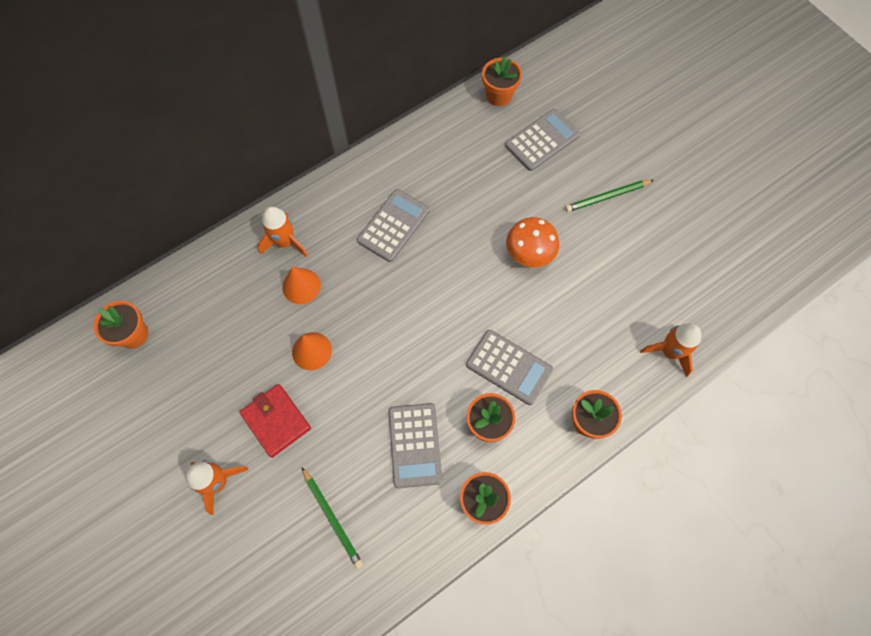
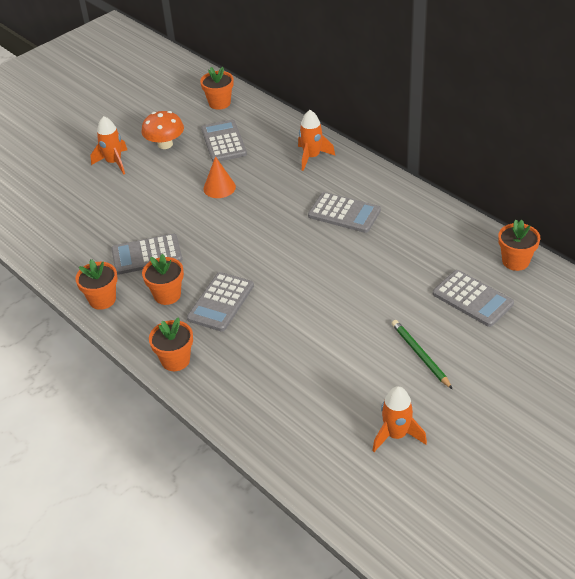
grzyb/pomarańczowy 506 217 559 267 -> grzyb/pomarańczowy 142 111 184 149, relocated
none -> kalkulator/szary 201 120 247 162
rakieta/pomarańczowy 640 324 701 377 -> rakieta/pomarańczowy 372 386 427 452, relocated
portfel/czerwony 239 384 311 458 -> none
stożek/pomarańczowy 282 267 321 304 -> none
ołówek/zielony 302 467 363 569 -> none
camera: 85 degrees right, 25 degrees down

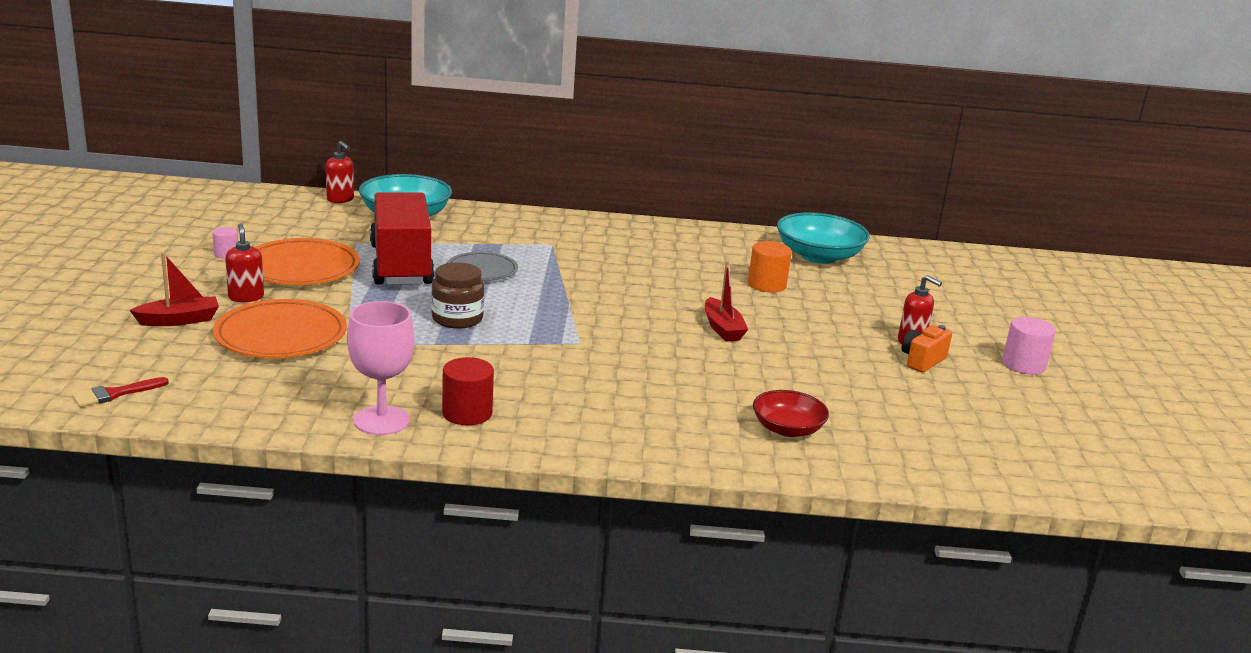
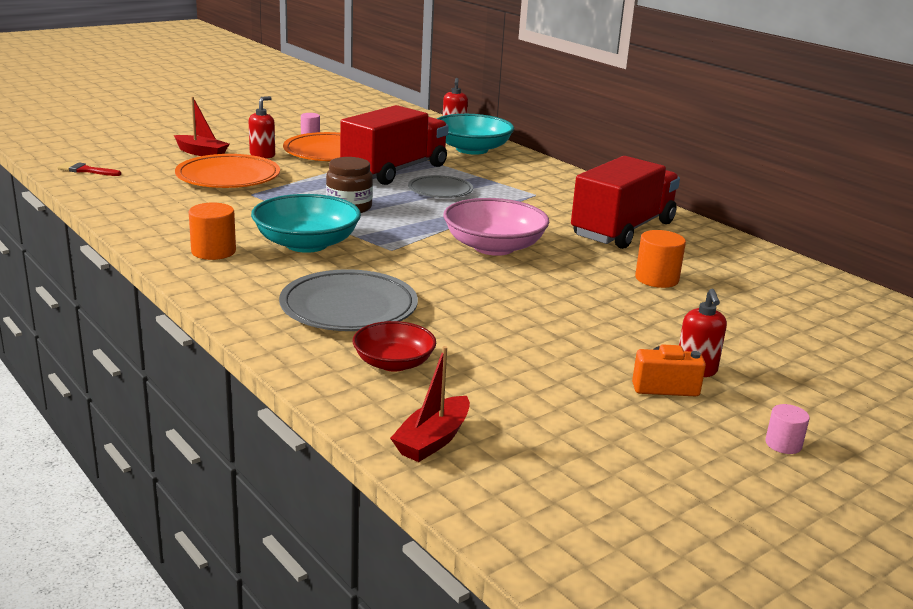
walec/czerwony 442 357 494 425 -> walec/pomarańczowy 189 202 236 260
miska/turkusowy 777 212 870 264 -> miska/turkusowy 251 194 361 253, relocated
none -> talerz/szary 279 269 418 331
łódka/czerwony 705 261 748 342 -> łódka/czerwony 390 346 470 462, relocated
none -> miska/różowy 443 198 550 256
none -> ciężarówka/czerwony 571 156 680 249
walec/różowy 1002 317 1056 375 -> walec/różowy 765 404 810 454, x0.60
kielich/różowy 347 301 415 435 -> none
camera: 50 degrees right, 0 degrees up

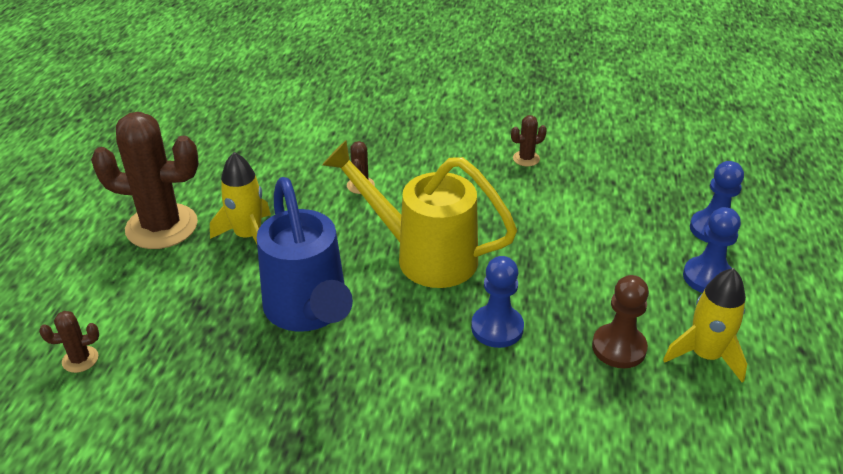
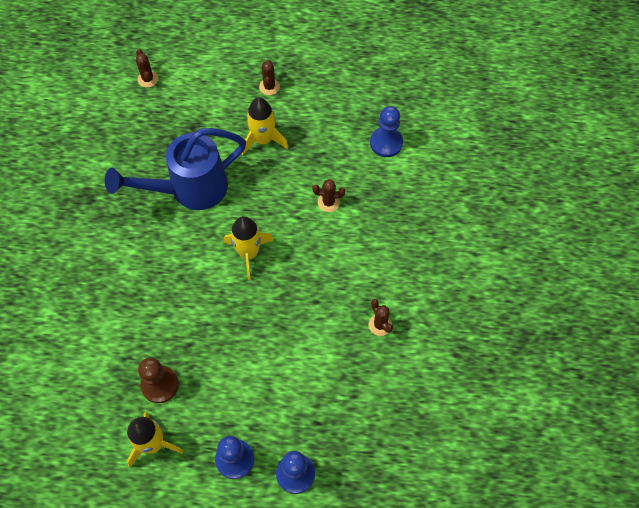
konewka/żółty 322 140 517 288 -> rakieta/żółty 224 216 274 280
kaktus/brązowy 91 112 199 249 -> kaktus/brązowy 259 60 280 95, x0.42
pionek/niebieski 471 256 524 348 -> pionek/niebieski 370 106 403 157, relocated
camera: 85 degrees right, 25 degrees up

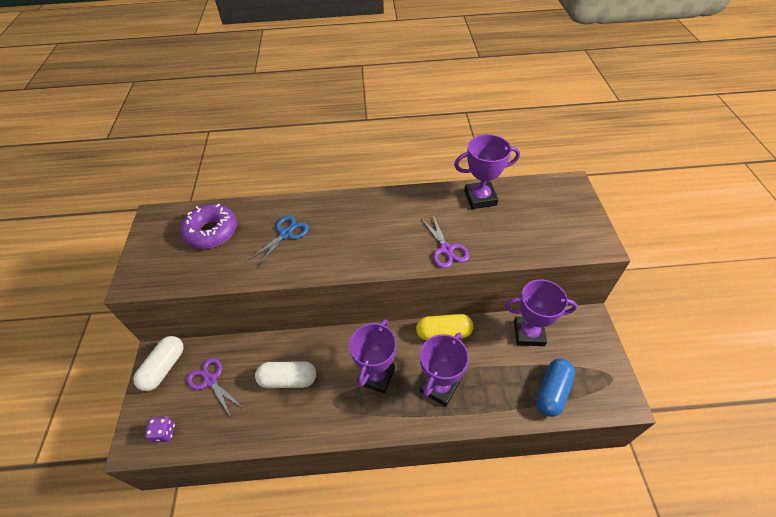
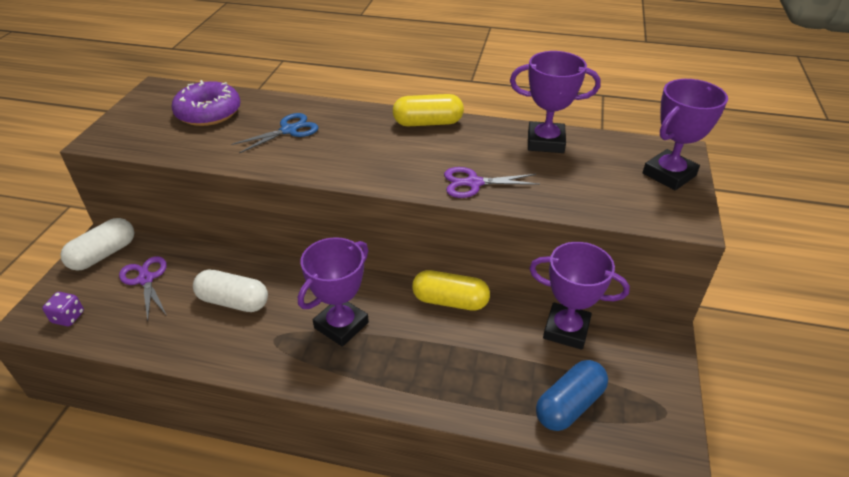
none -> kapsułka/żółty 393 94 464 126
nożyczki/fioletowy 421 215 469 268 -> nożyczki/fioletowy 444 167 540 198, 90 degrees clockwise
puchar/fioletowy 420 332 469 407 -> puchar/fioletowy 643 79 728 190, relocated
camera: 15 degrees right, 10 degrees down

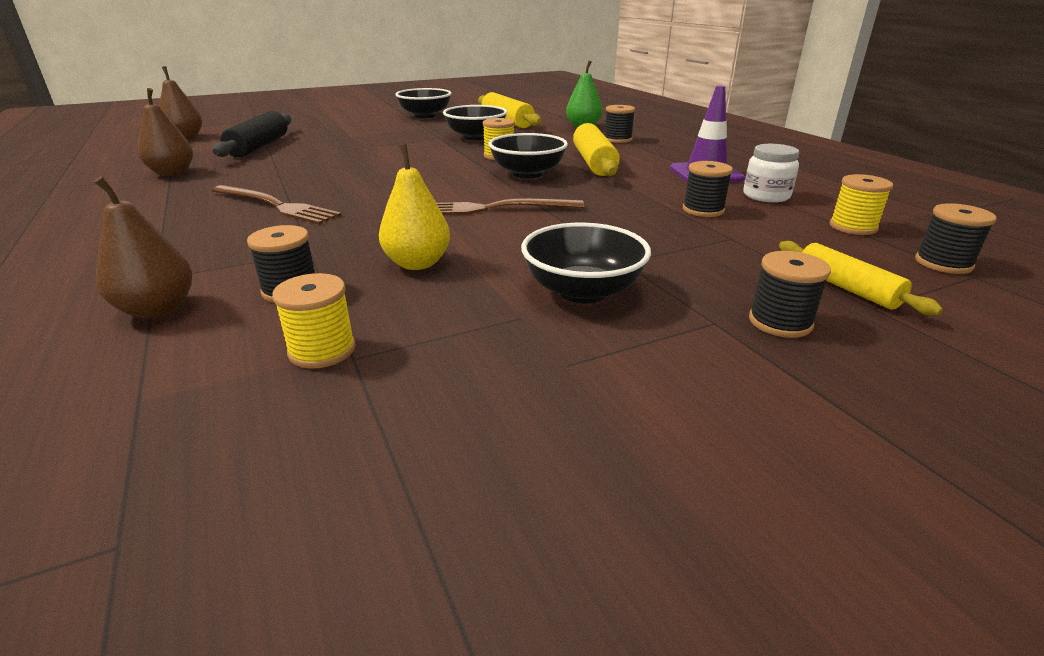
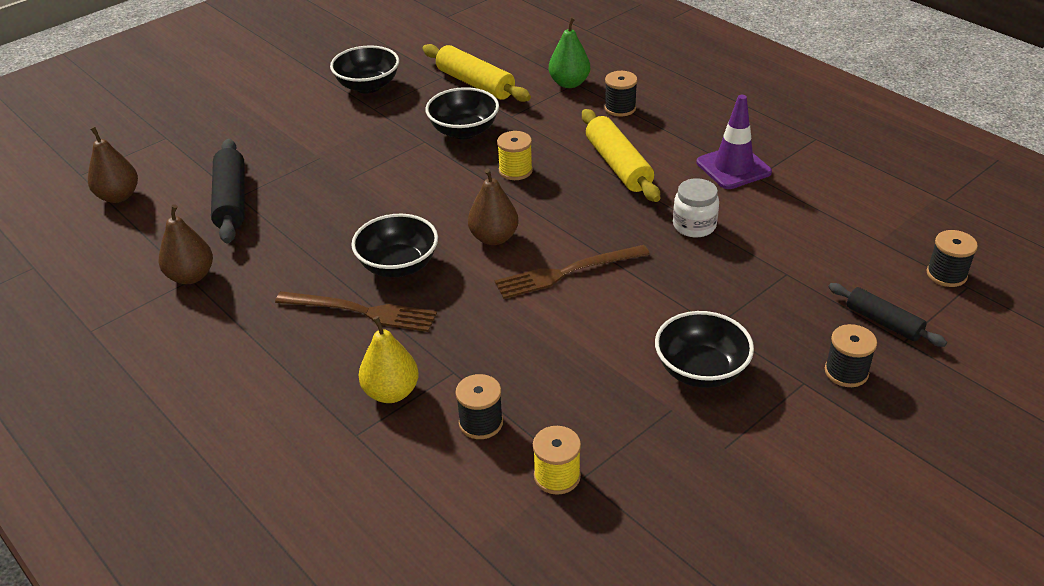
miska/czarny 488 133 568 178 -> miska/czarny 351 214 438 277, relocated
gruszka/żółty 379 144 450 270 -> gruszka/żółty 358 316 419 403, relocated
gruszka/brązowy 94 176 192 318 -> gruszka/brązowy 468 168 519 245, relocated
słoik/biały 743 144 799 202 -> słoik/biały 673 178 719 237, relocated
wałek do ciasta/żółty 779 241 943 315 -> wałek do ciasta/czarny 828 283 947 347
szpulka/czarny 683 161 733 217 -> none
szpulka/żółty 830 174 893 235 -> none
camera: 15 degrees left, 10 degrees up

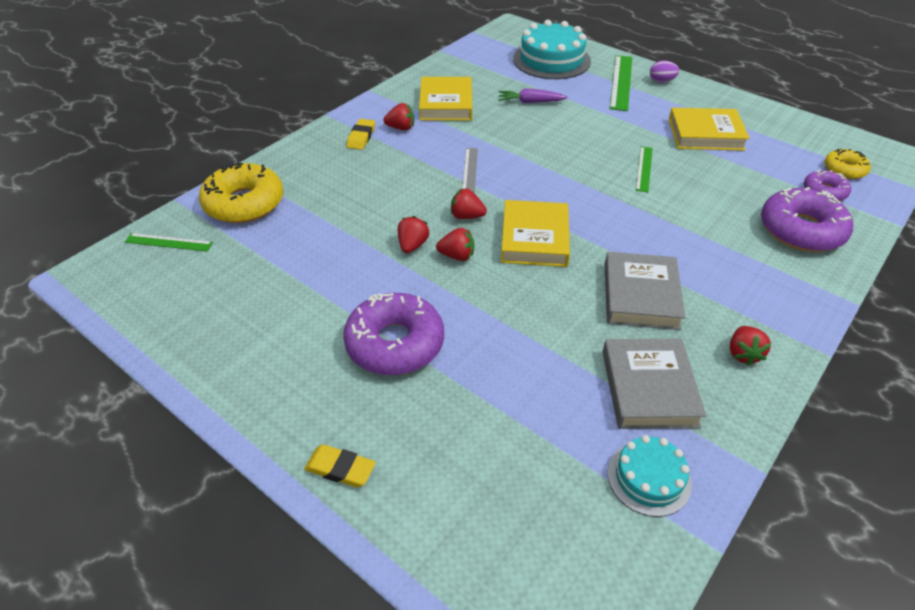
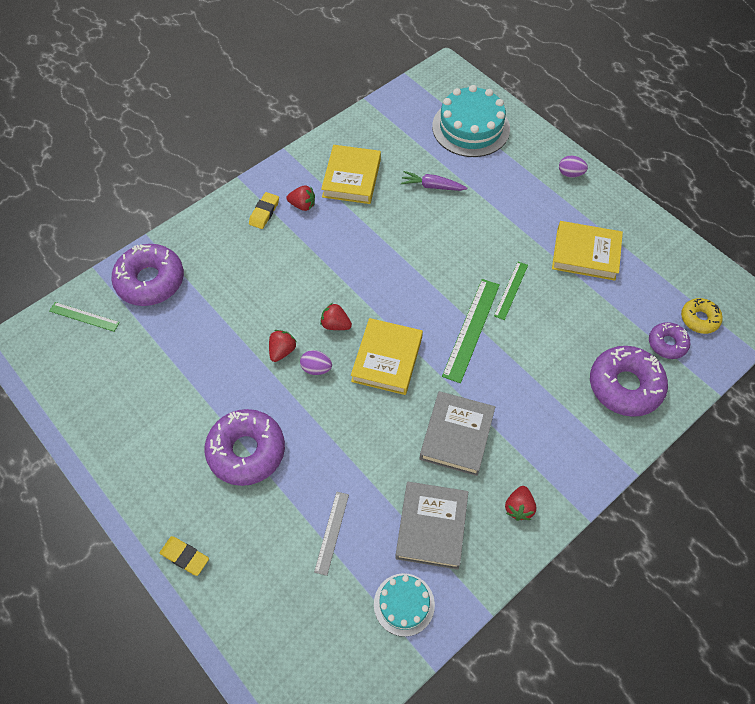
donut/żółty 199 163 283 223 -> donut/fioletowy 111 244 184 306
truskawka/czerwony 436 228 474 261 -> jajko/fioletowy 300 350 332 375
linijka/szary 462 148 478 194 -> linijka/szary 314 492 349 576, relocated
linijka/zielony 610 55 632 111 -> linijka/zielony 442 279 500 383, relocated
camera: 10 degrees right, 15 degrees up

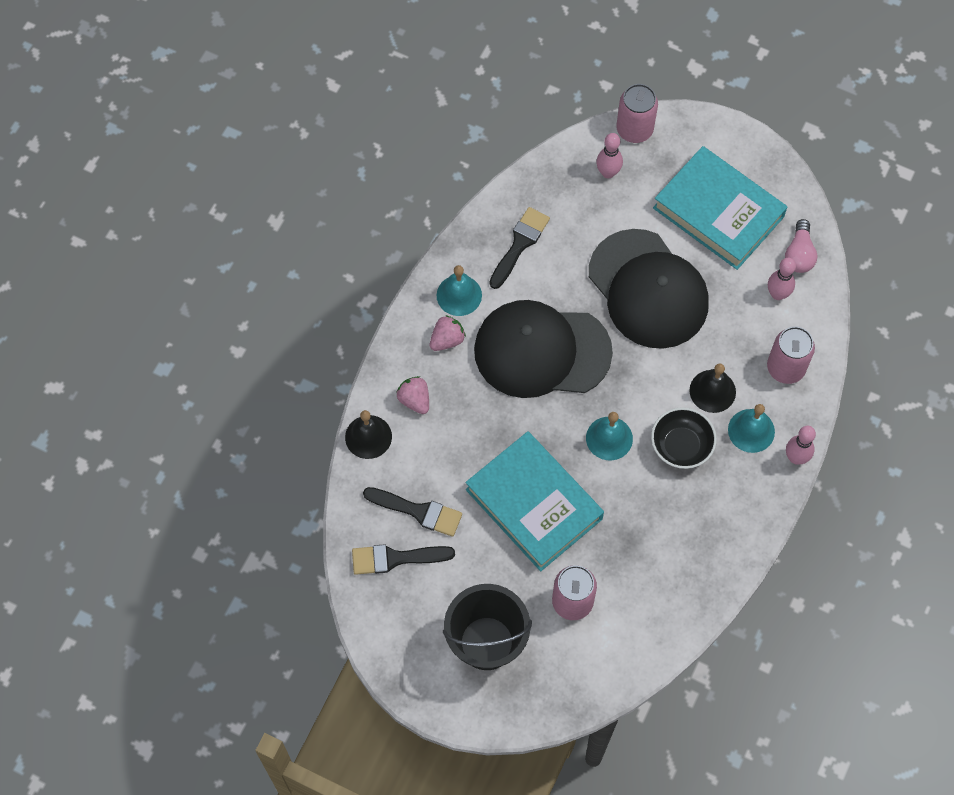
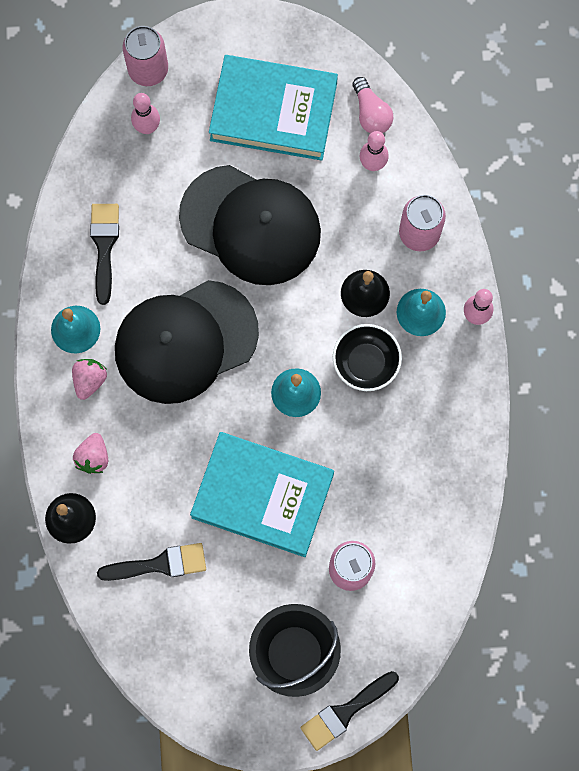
truskawka/różowy 396 376 429 414 -> truskawka/różowy 73 433 108 474, 105 degrees counterclockwise
pędzel/czarny 352 544 455 575 -> pędzel/czarny 300 671 399 751, relocated
camera: 30 degrees left, 10 degrees up

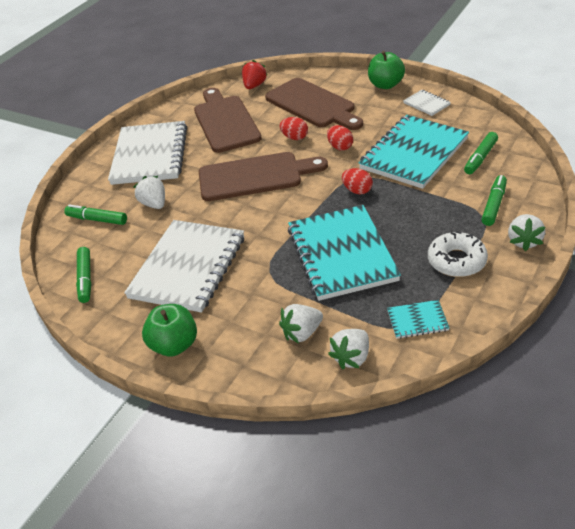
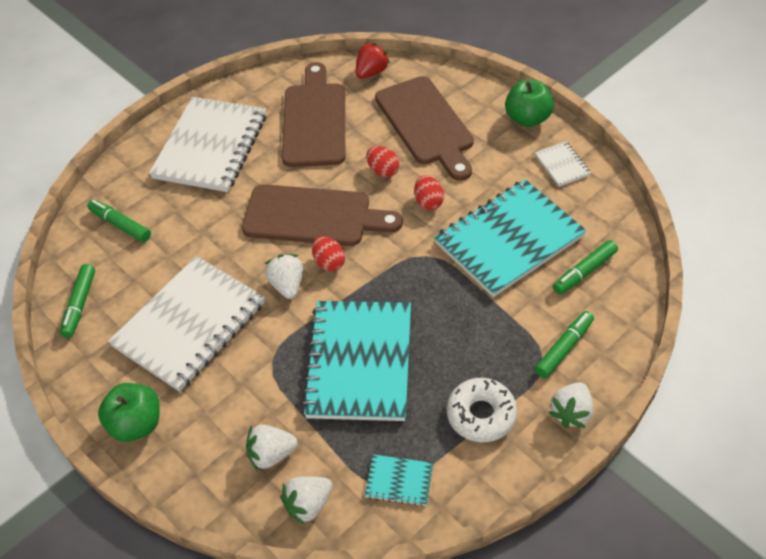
truskawka/biały 133 176 165 209 -> truskawka/biały 265 254 303 299, relocated
jajko/czerwony 342 168 373 194 -> jajko/czerwony 312 237 345 271, relocated
camera: 15 degrees right, 10 degrees up

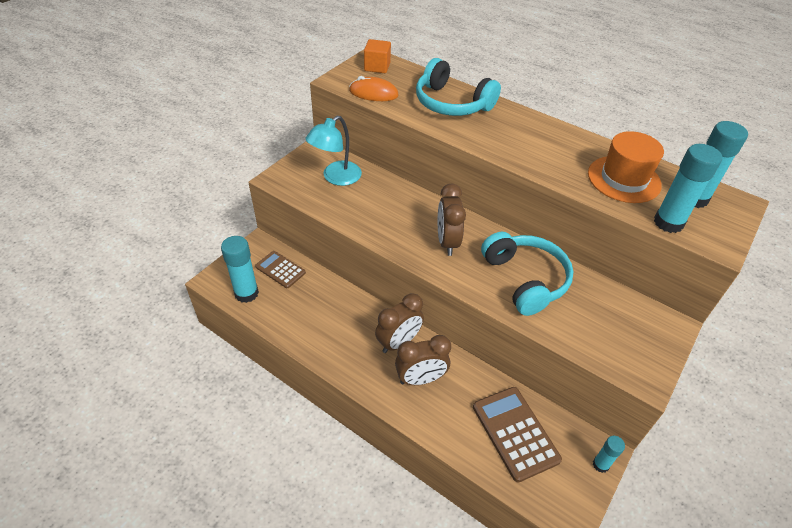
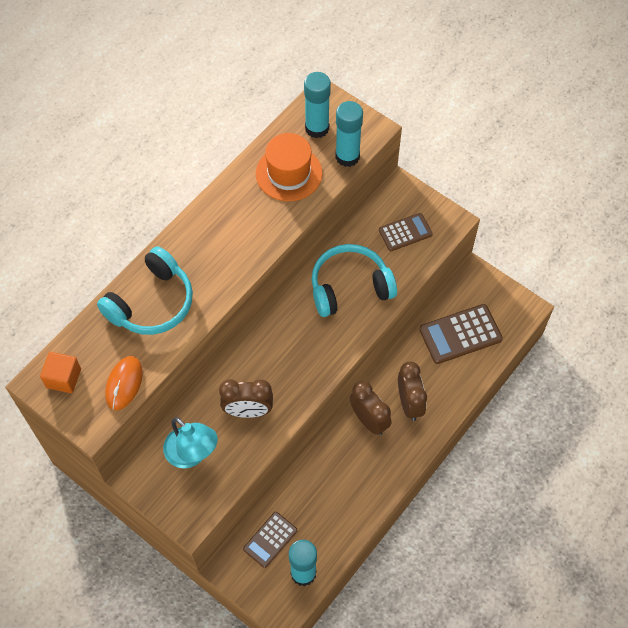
budzik/brązowy 438 184 466 256 -> budzik/brązowy 219 379 273 418, relocated
none -> kalkulator/brązowy 379 213 433 251
klej w sztyfcie/turkusowy 593 436 625 473 -> none
camera: 85 degrees left, 15 degrees up

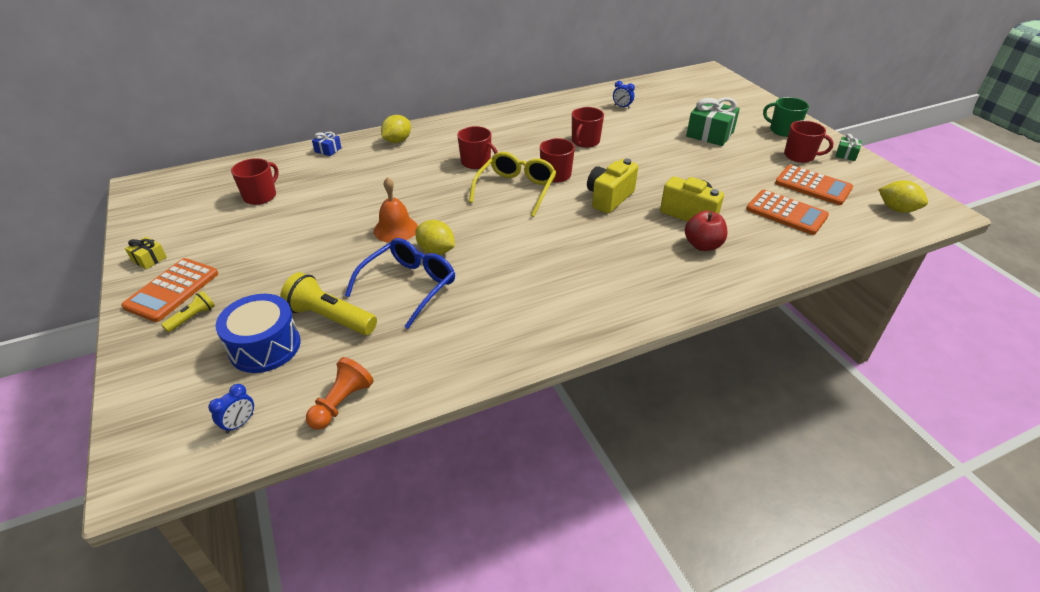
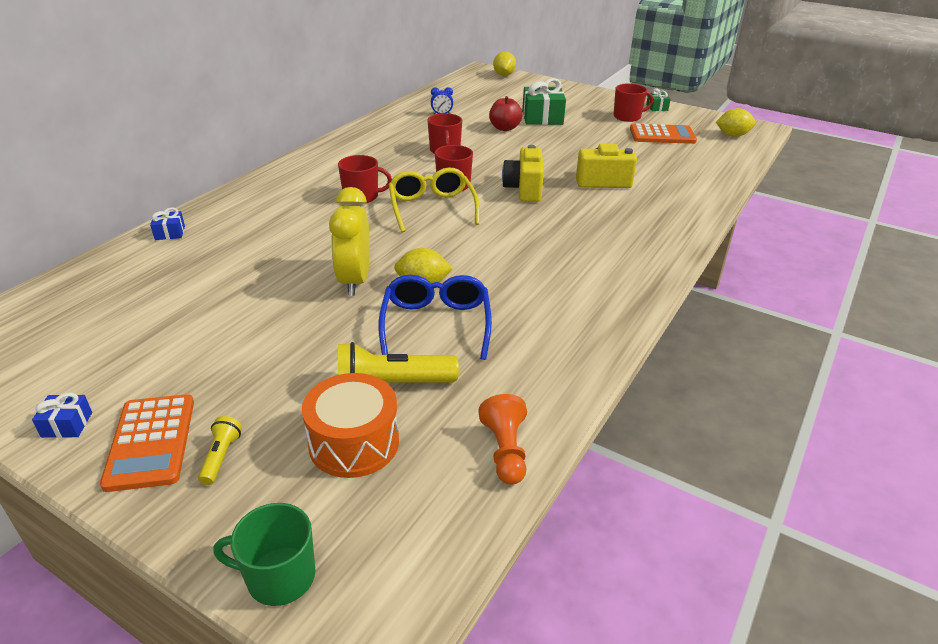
prezent/żółty 125 237 167 270 -> prezent/niebieski 32 392 92 438
kubek/zielony 763 97 809 137 -> kubek/zielony 213 503 316 606, relocated
bęben/niebieski 216 294 301 373 -> bęben/pomarańczowy 302 373 399 478
dzwonek/pomarańczowy 374 177 418 243 -> budzik/żółty 329 187 370 296
jabłko/czerwony 685 211 727 251 -> jabłko/czerwony 489 96 522 131, relocated
cytryna/żółty 381 115 411 143 -> cytryna/żółty 493 51 516 76, relocated
budzik/niebieski 208 384 254 434 -> none
kubek/czerwony 231 158 279 205 -> none
kalkulator/pomarańczowy 746 190 829 235 -> none
camera: 35 degrees left, 5 degrees down

